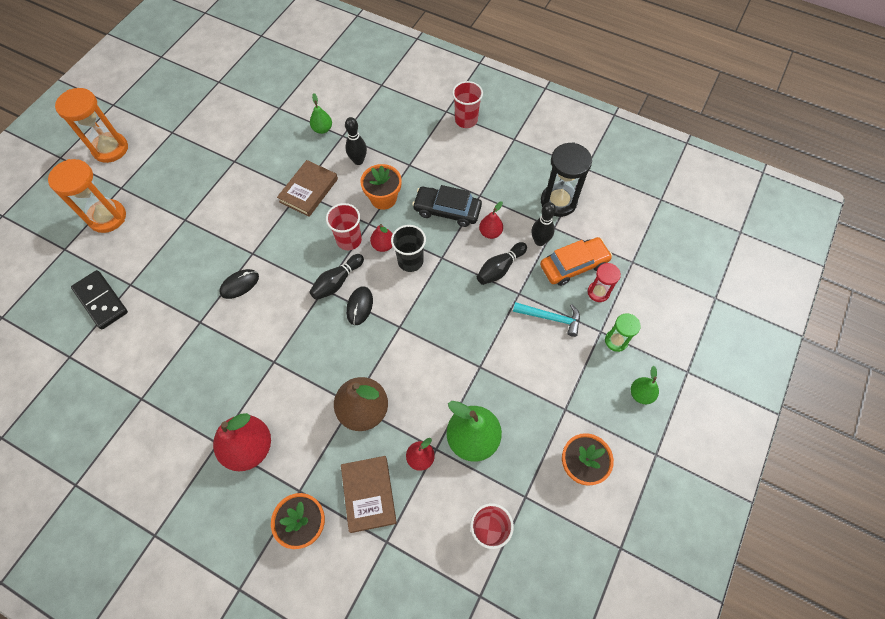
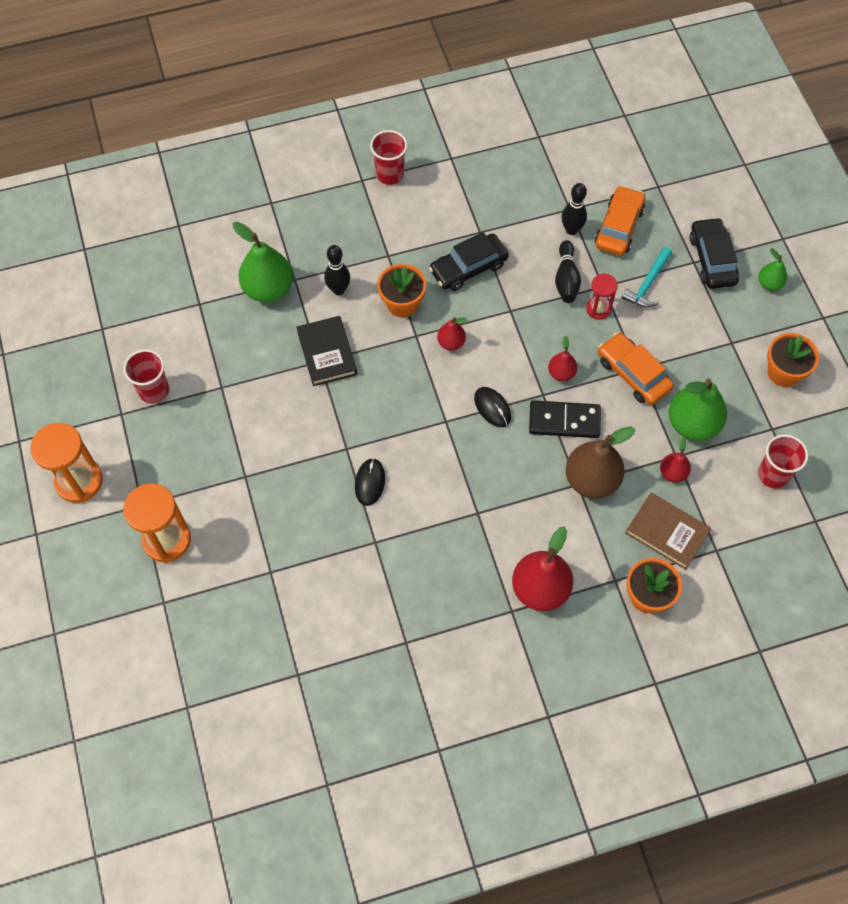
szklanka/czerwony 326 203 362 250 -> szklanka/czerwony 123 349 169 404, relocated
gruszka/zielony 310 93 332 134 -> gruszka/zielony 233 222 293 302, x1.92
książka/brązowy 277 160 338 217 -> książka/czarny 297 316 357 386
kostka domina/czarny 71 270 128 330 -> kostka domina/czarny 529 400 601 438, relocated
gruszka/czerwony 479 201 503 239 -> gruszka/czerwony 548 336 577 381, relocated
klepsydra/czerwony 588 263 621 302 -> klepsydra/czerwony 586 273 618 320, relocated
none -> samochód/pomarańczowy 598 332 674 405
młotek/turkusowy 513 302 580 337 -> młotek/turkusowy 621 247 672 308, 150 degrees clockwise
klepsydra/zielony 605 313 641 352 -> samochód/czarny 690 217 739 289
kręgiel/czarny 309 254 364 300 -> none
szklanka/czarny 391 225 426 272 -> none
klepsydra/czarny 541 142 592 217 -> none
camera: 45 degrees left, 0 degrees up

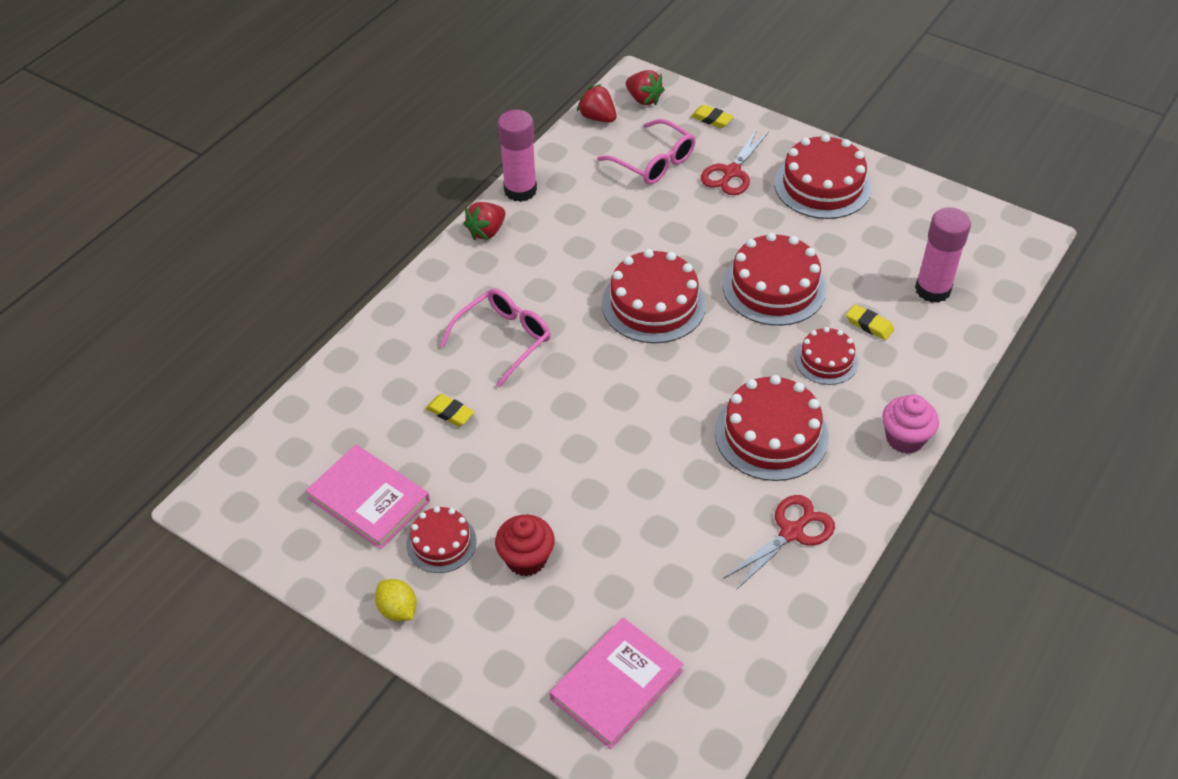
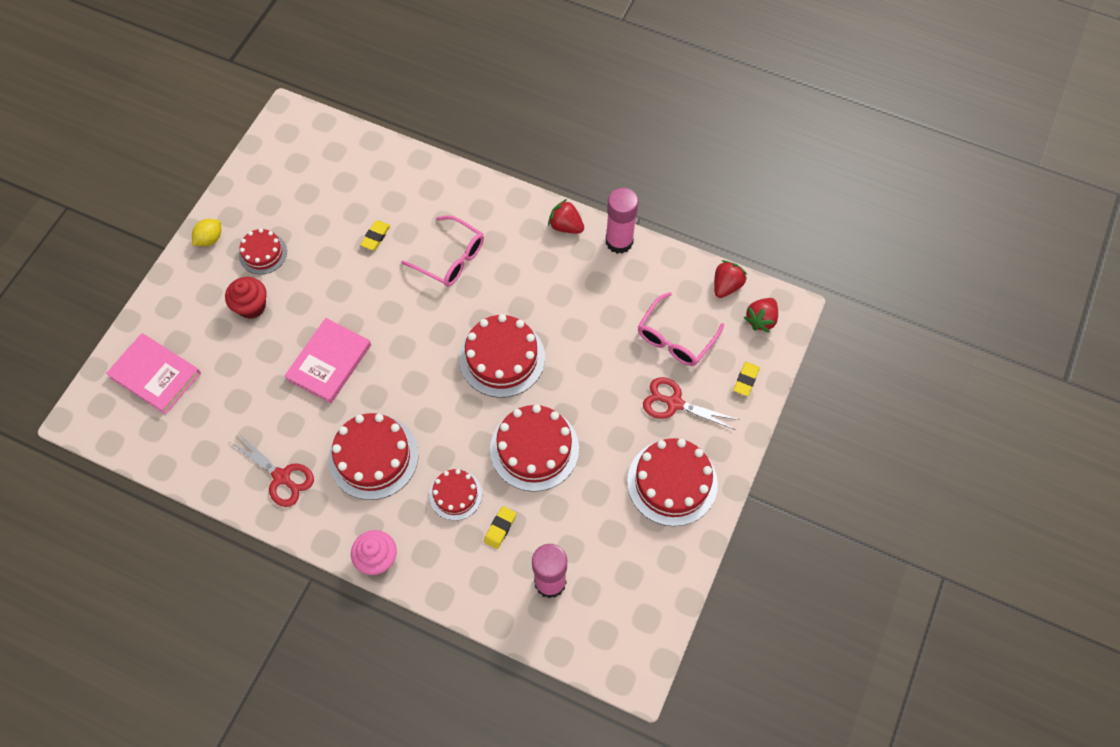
książka/różowy 306 445 430 549 -> książka/różowy 284 318 371 403, relocated
camera: 80 degrees right, 15 degrees up

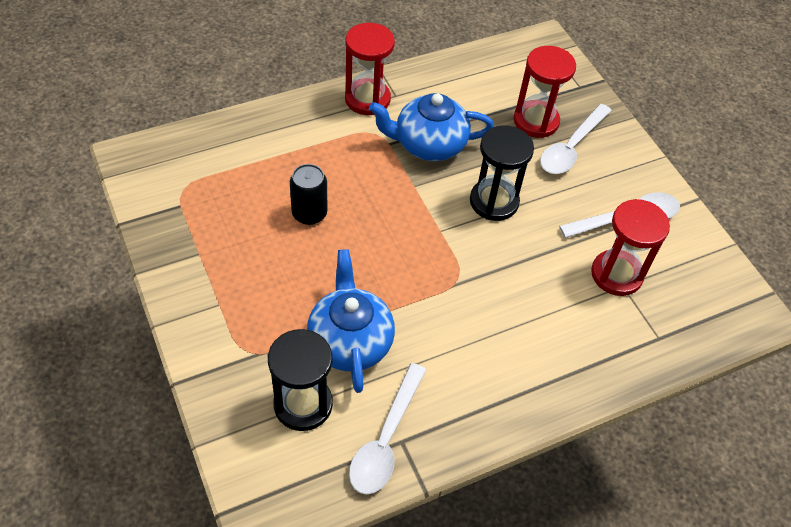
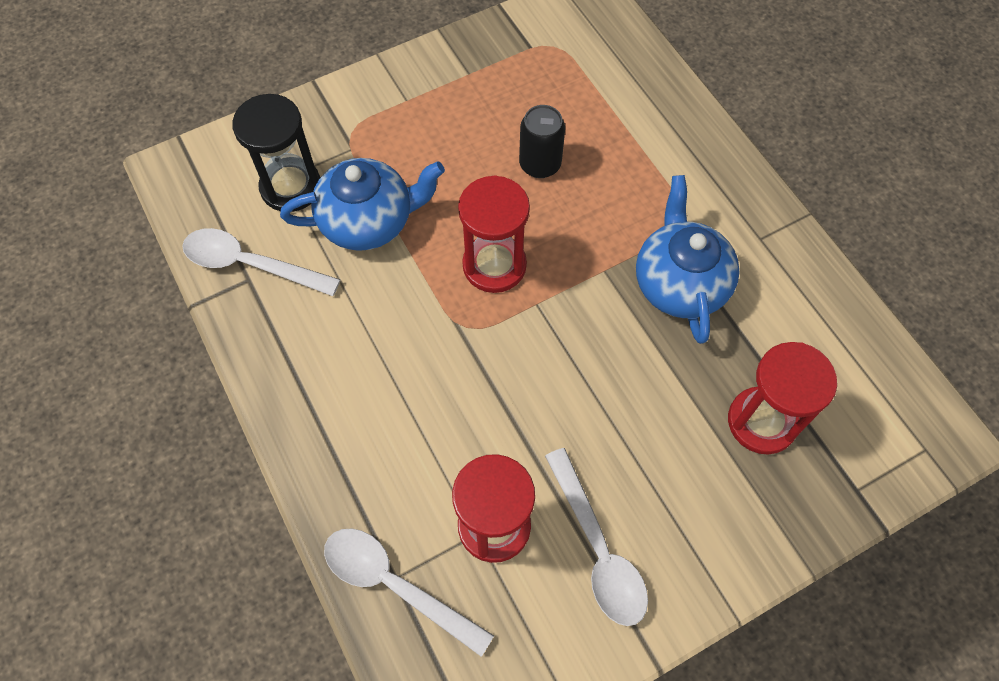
łyżka/biały 540 104 612 174 -> łyżka/biały 324 529 494 657, relocated
klepsydra/czerwony 345 23 395 115 -> klepsydra/czerwony 458 175 530 293, relocated
klepsydra/czarny 470 125 534 221 -> none
camera: 90 degrees right, 10 degrees up

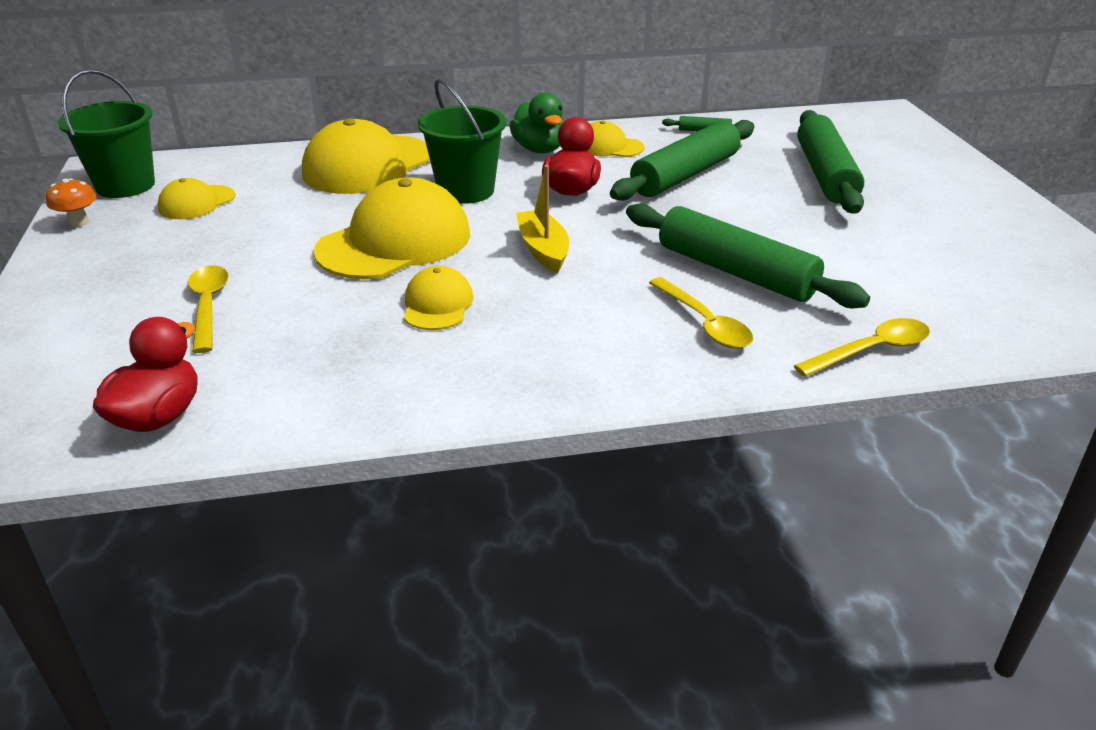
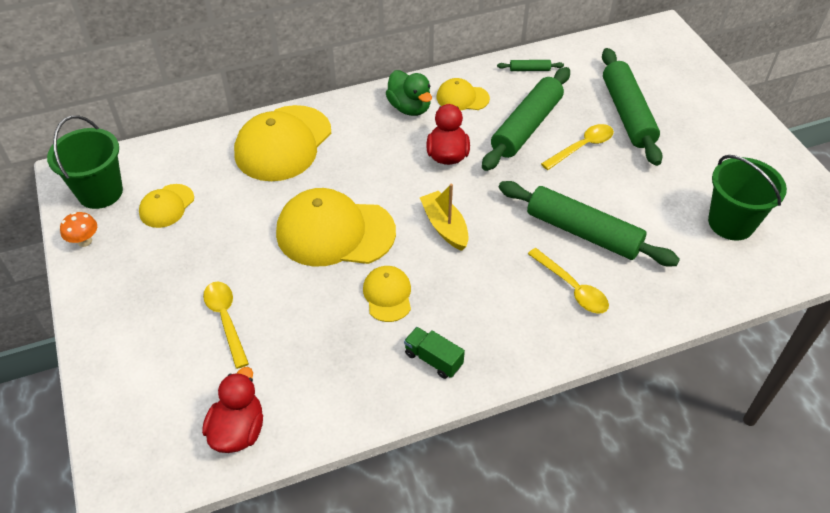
czapka/żółty 313 177 470 279 -> czapka/żółty 276 188 396 267, 120 degrees counterclockwise
none -> ciężarówka/zielony 404 327 465 379
łyżka/żółty 794 318 930 377 -> łyżka/żółty 541 124 614 170, relocated
wiadro/zielony 418 78 506 204 -> wiadro/zielony 708 155 787 240, relocated
camera: 10 degrees left, 15 degrees up

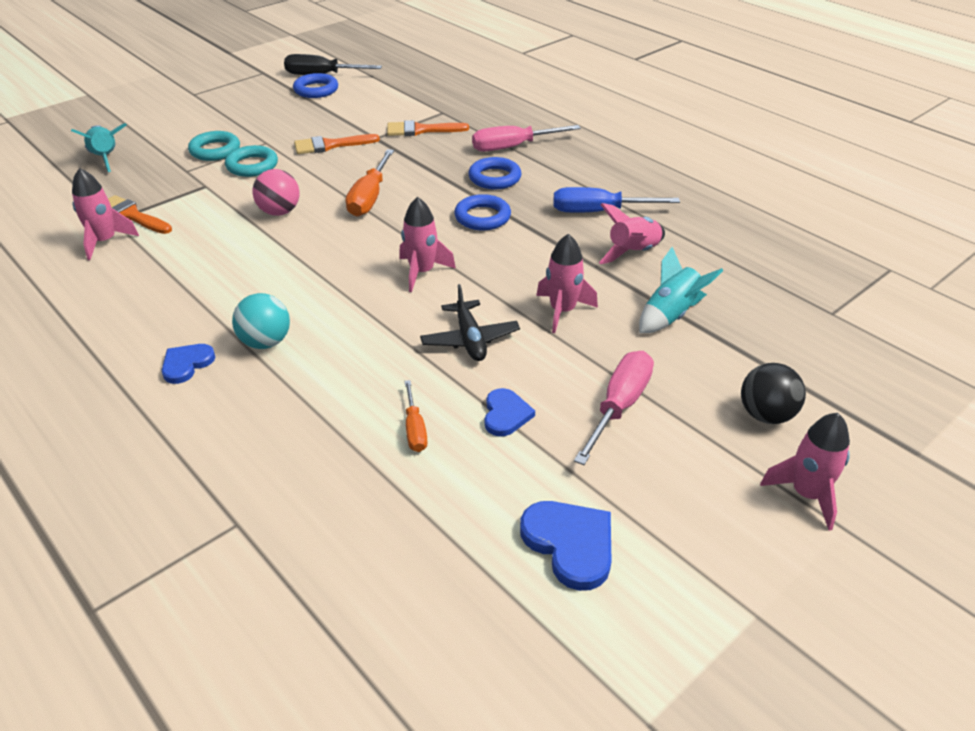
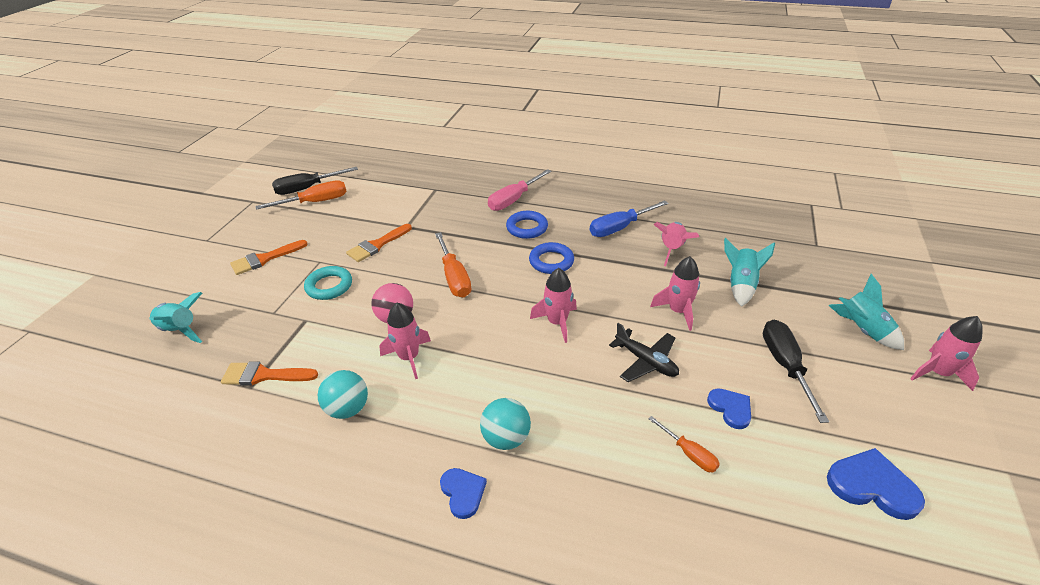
pędzel/pomarańczowy 387 120 469 136 -> pędzel/pomarańczowy 230 240 308 275, relocated
pierścień/niebieski 293 73 338 98 -> śrubokręt/pomarańczowy 255 180 347 210
none -> piłka/turkusowy 318 370 368 419
rakieta/różowy 72 168 139 260 -> rakieta/różowy 379 303 431 379, relocated
serce/niebieski 162 344 215 384 -> serce/niebieski 440 468 487 519, 150 degrees clockwise
śrubokręt/różowy 574 351 654 465 -> śrubokręt/czarny 763 320 829 423
piłka/czarny 741 363 806 424 -> rakieta/turkusowy 828 274 904 350
pierścień/turkusowy 188 131 240 161 -> none
camera: 30 degrees left, 0 degrees up

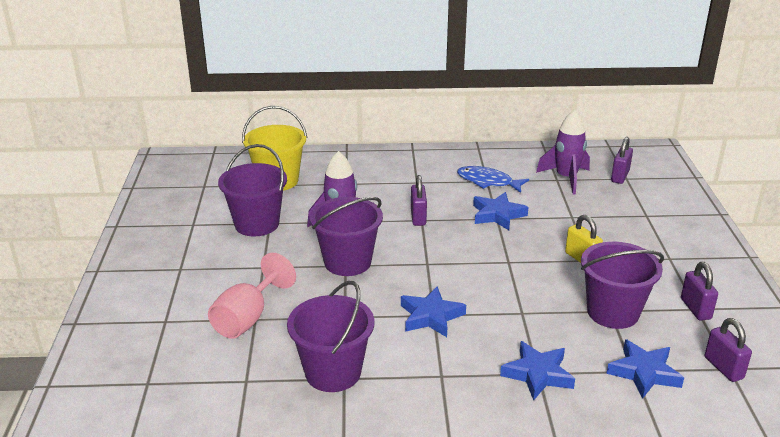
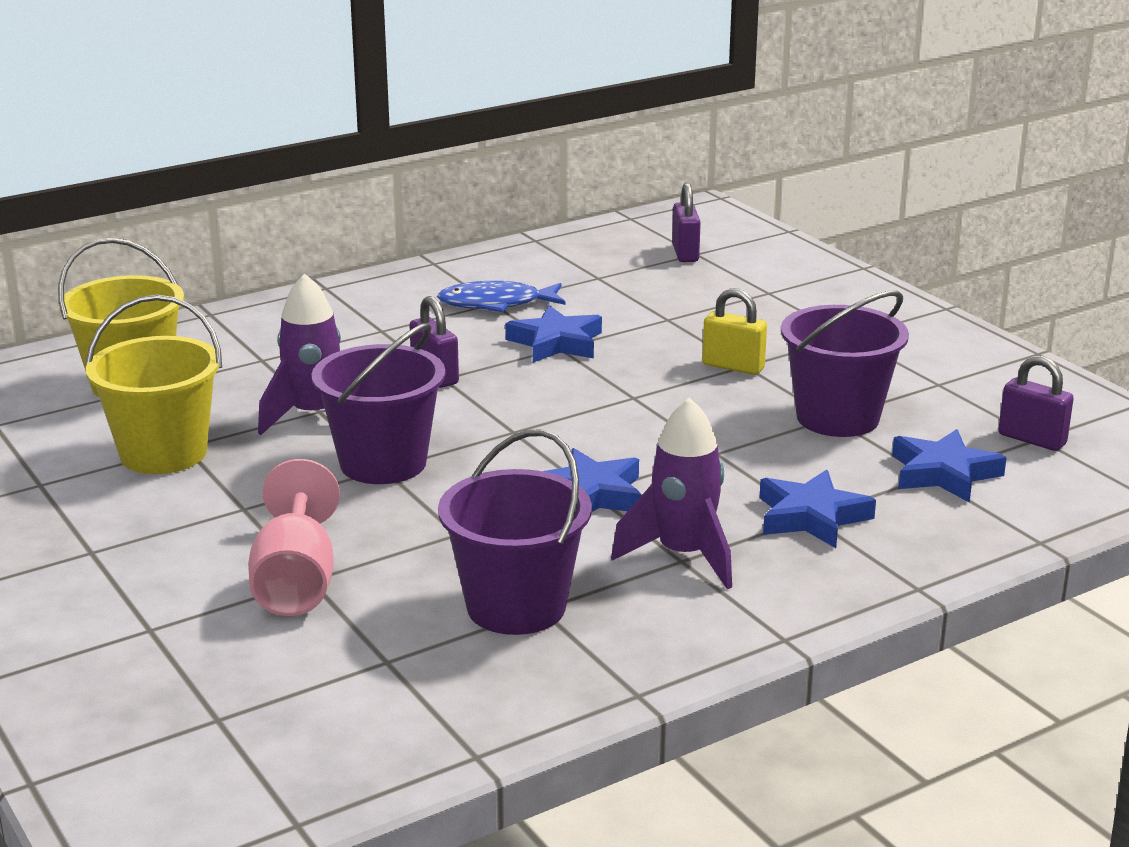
wiadro/fioletowy 218 144 287 236 -> wiadro/żółty 85 295 222 474
rakieta/fioletowy 536 110 590 194 -> rakieta/fioletowy 611 397 732 589, relocated
kłódka/fioletowy 681 262 718 321 -> none
camera: 30 degrees left, 5 degrees down

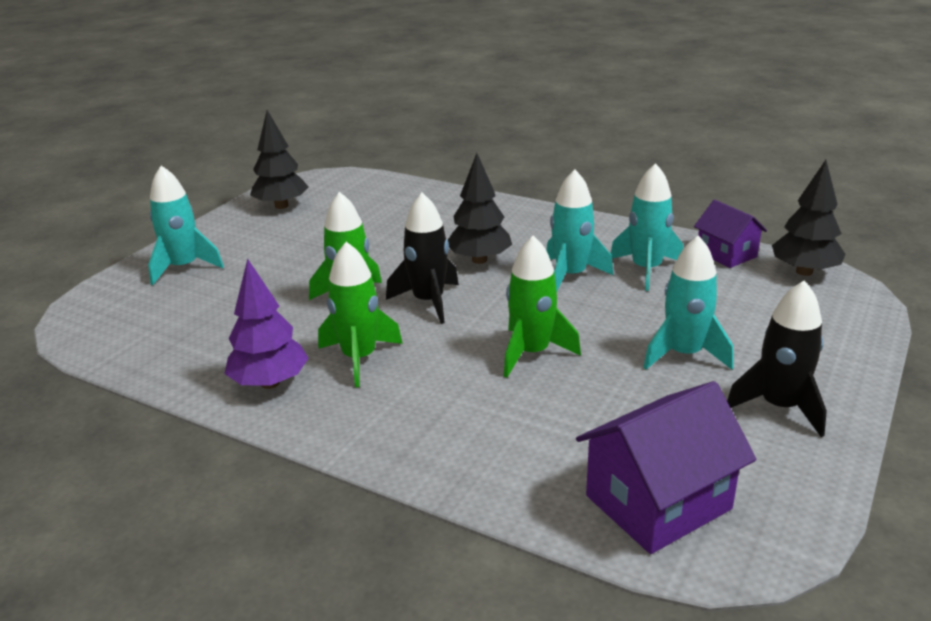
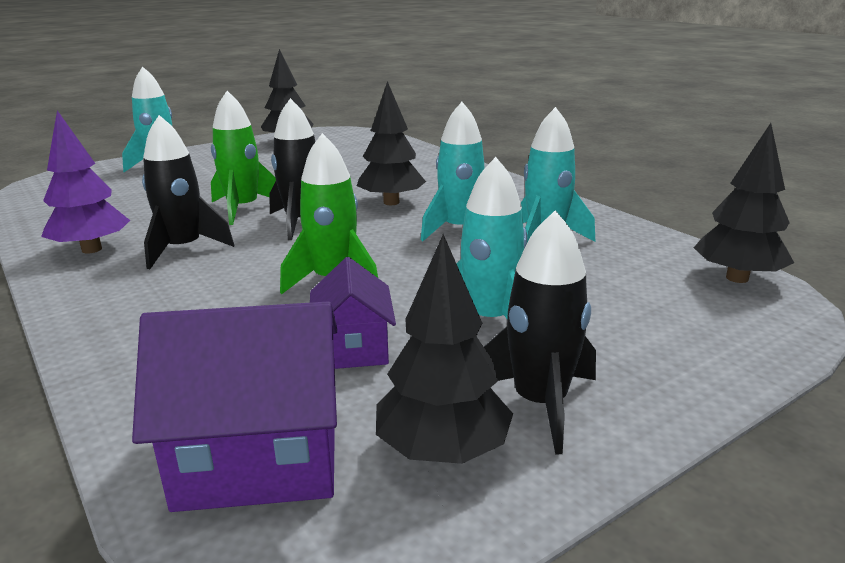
rakieta/zielony 318 242 403 387 -> rakieta/czarny 142 115 235 269
domek/fioletowy 694 200 767 268 -> domek/fioletowy 310 257 396 369, relocated
none -> drzewko/czarny 376 234 513 464
camera: 25 degrees right, 5 degrees down

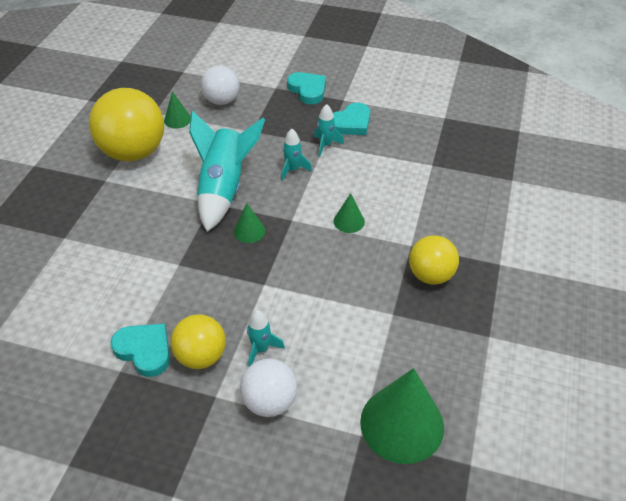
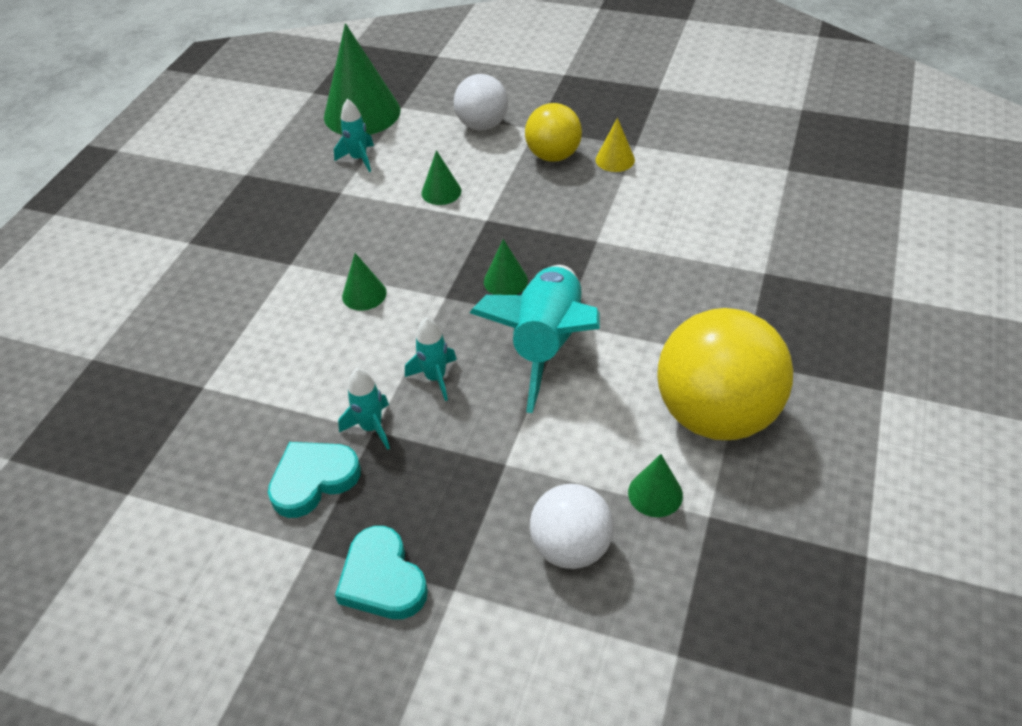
rakieta/turkusowy 247 310 285 366 -> rakieta/turkusowy 334 99 374 172, relocated
none -> stożek/zielony 421 150 461 205
serce/turkusowy 110 323 170 377 -> stożek/żółty 596 118 635 172
piłka/żółty 409 235 459 285 -> none
camera: 175 degrees left, 0 degrees up

